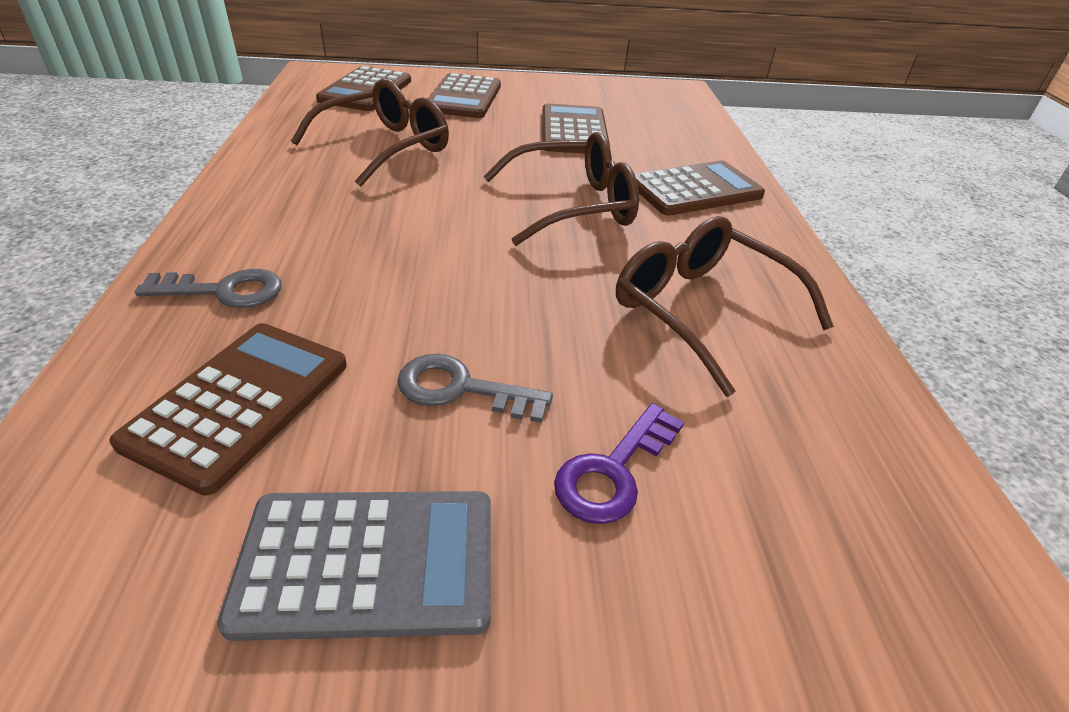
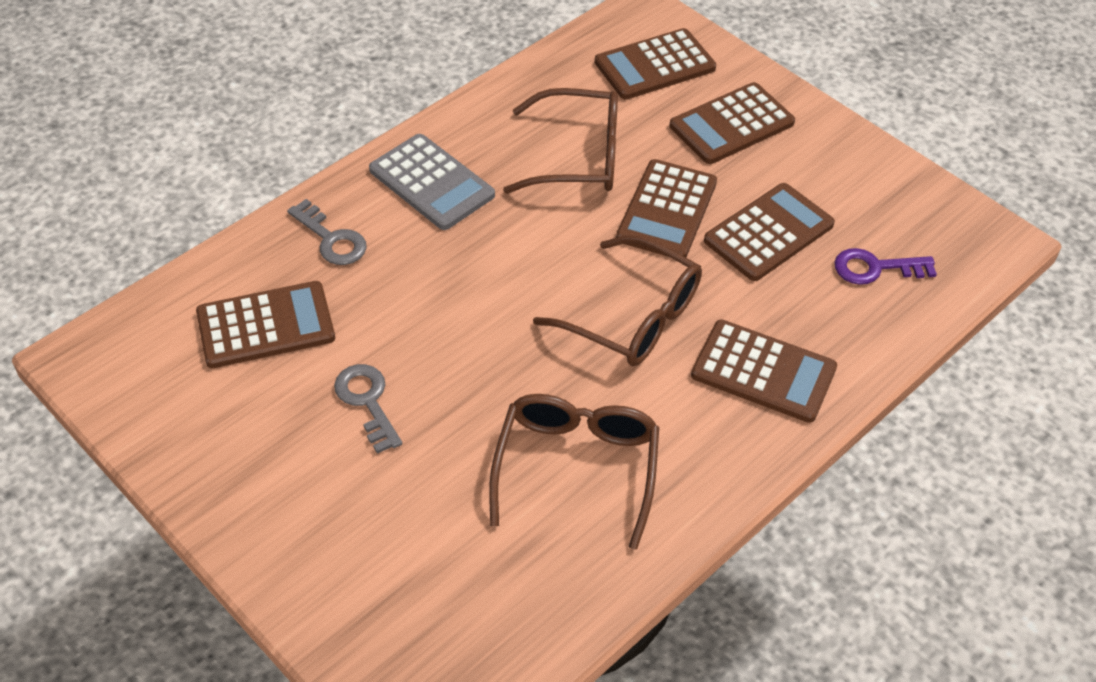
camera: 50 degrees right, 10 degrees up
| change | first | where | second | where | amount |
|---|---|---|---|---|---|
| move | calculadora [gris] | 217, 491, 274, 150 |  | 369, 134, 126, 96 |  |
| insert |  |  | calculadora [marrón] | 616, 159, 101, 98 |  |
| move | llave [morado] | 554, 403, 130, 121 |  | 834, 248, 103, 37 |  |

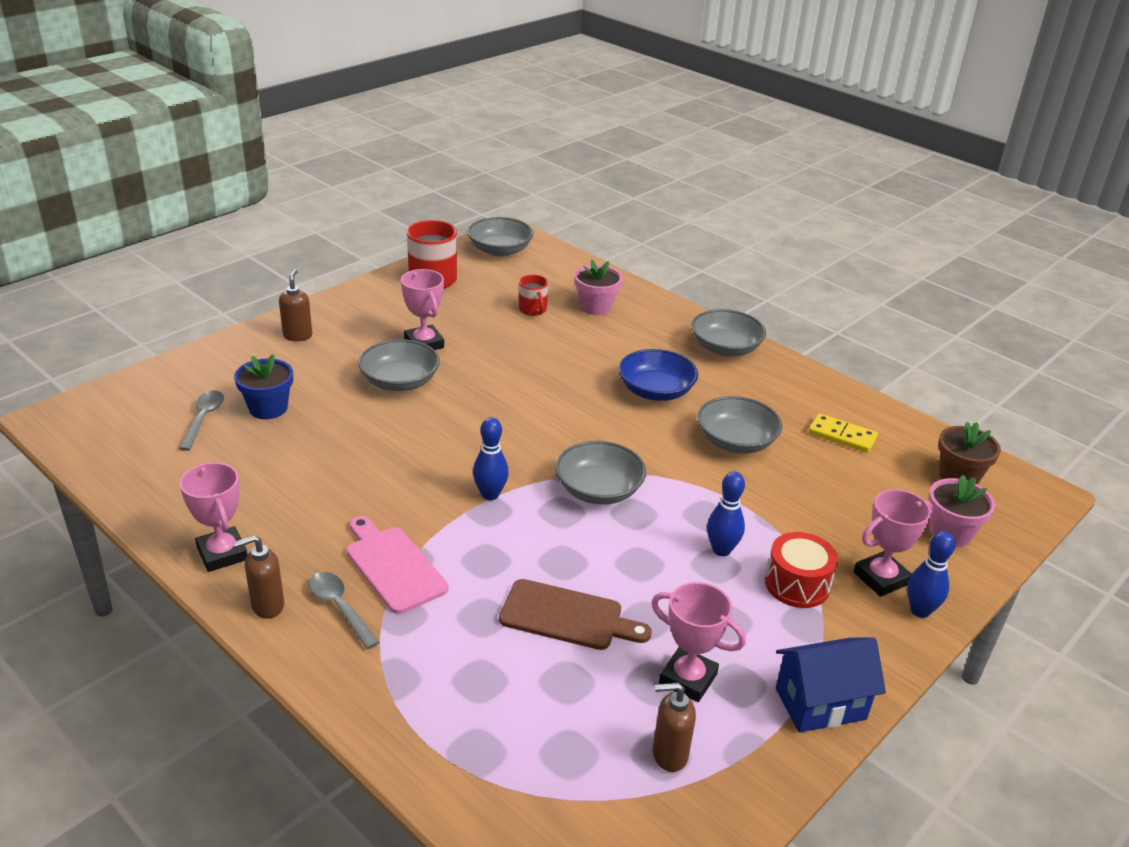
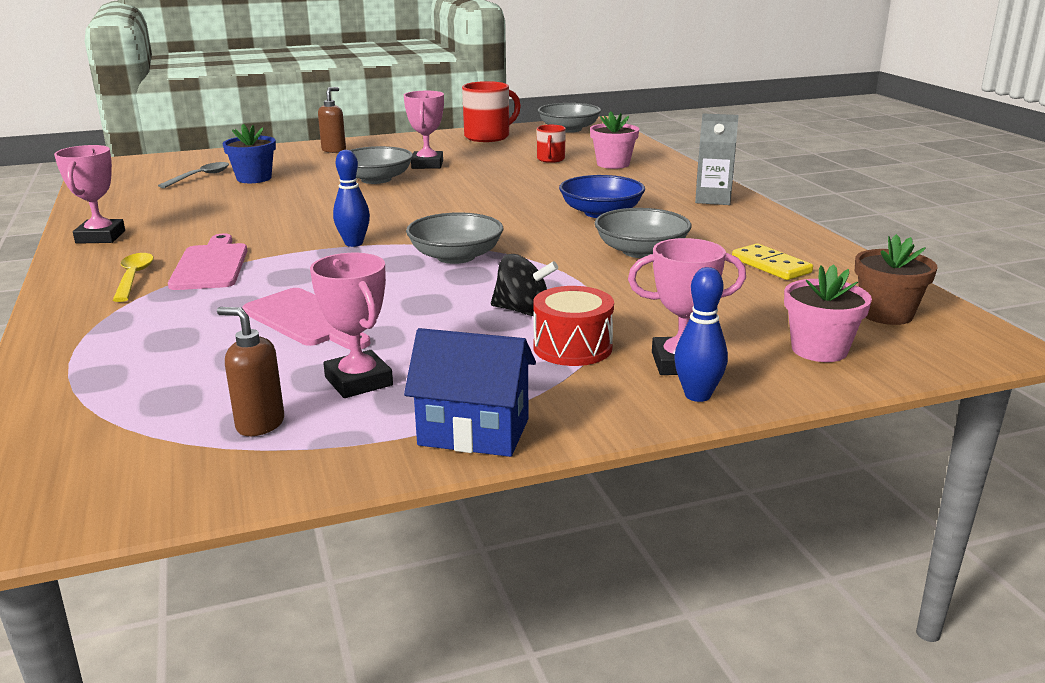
camera: 30 degrees right, 10 degrees down
| change | first | where | second | where | amount |
|---|---|---|---|---|---|
| recolor | cuchara [gris] | 309, 572, 71, 77 | cuchara [amarillo] | 113, 253, 41, 49 |  |
| recolor | tabla de cortar [marrón] | 499, 579, 153, 71 | tabla de cortar [rosa] | 242, 288, 129, 62 |  |
| replace | bolo [azul] | 707, 472, 38, 84 | peonza [negro] | 491, 254, 67, 62 |  |
| replace | cuenco [gris] | 691, 309, 75, 47 | cartón de leche [gris] | 695, 113, 44, 92 |  |
| delete | dispensador de jabón [marrón] | 233, 535, 51, 84 |  |  |  |

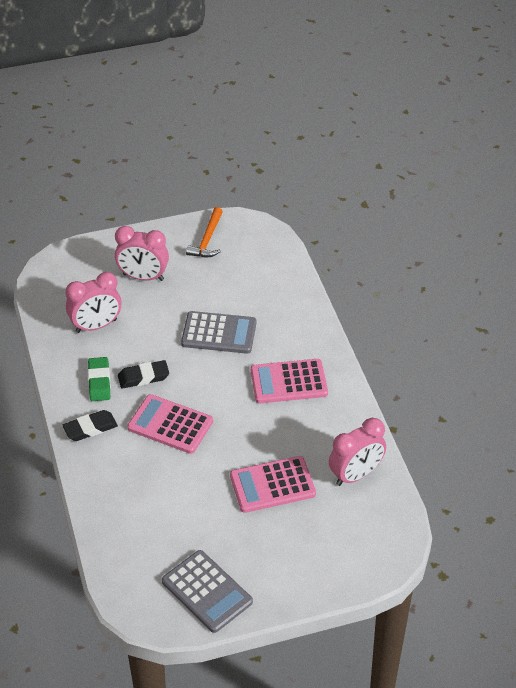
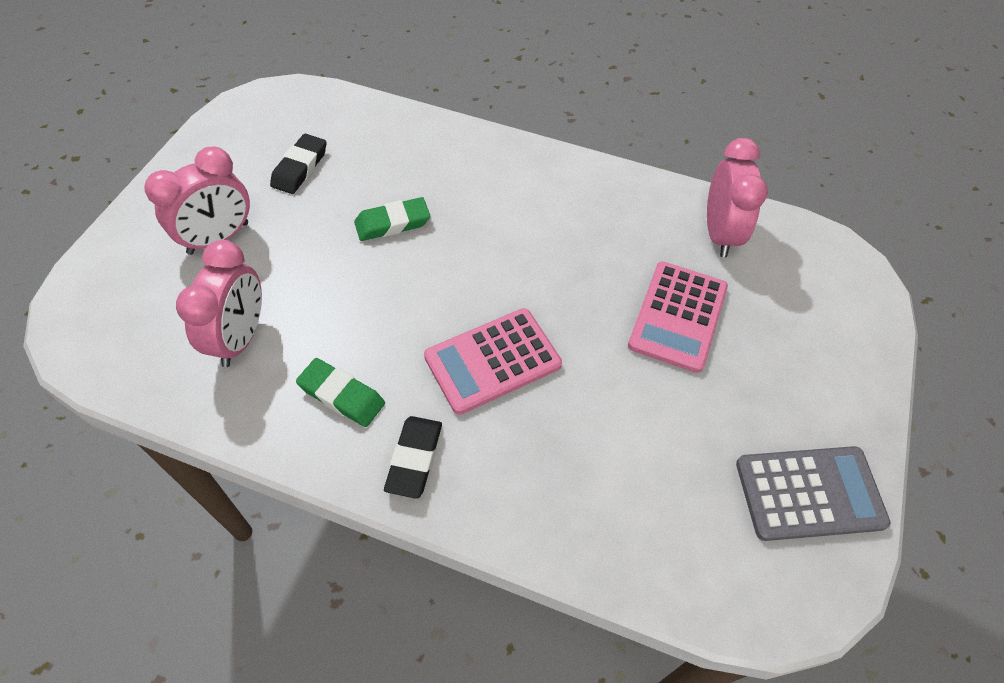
camera: 55 degrees left, 10 degrees up
| change | first | where | second | where | amount |
|---|---|---|---|---|---|
| move | goma de borrar [negro] | 118, 360, 51, 29 |  | 270, 134, 57, 60 |  |
| replace | calculadora [gris] | 181, 311, 75, 43 | goma de borrar [verde] | 354, 197, 76, 44 |  |
| delete | martillo [naranja] | 186, 207, 37, 50 |  |  |  |
| delete | calculadora [rosa] | 251, 359, 77, 44 |  |  |  |

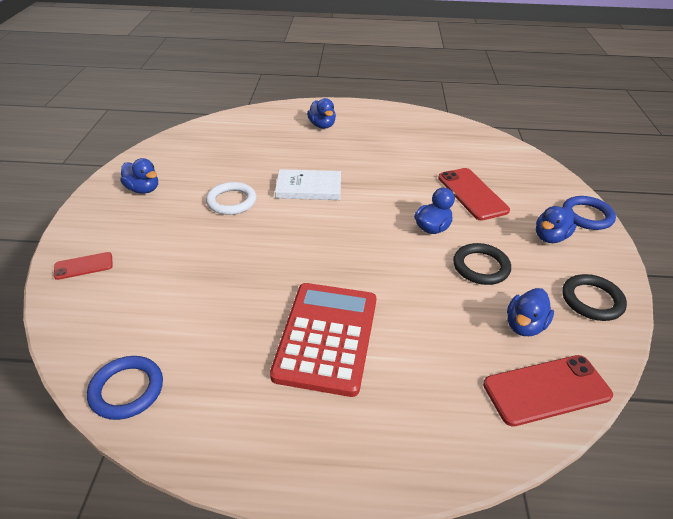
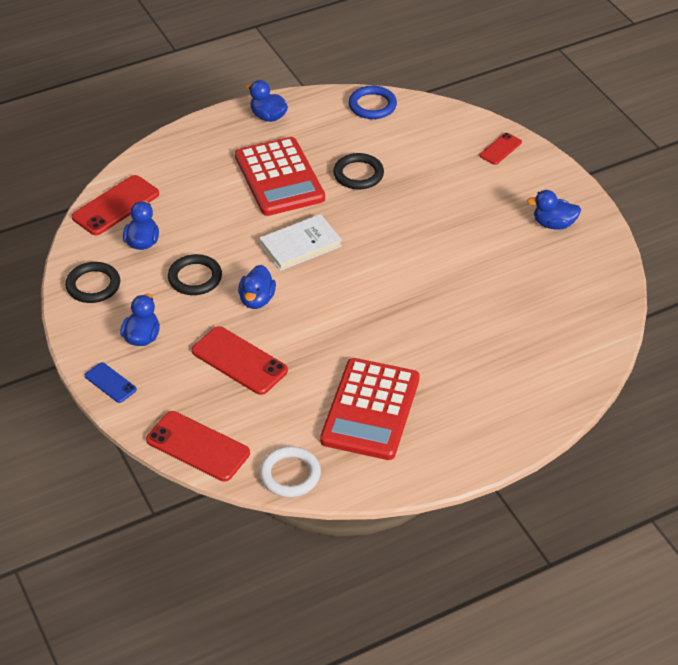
camera: 150 degrees right, 5 degrees up
| change | first | where | second | where | amount |
|---|---|---|---|---|---|
| replace | anillo [azul] | 562, 196, 54, 34 | móvil [azul] | 85, 362, 52, 41 |  |
| insert |  |  | móvil [rojo] | 146, 411, 104, 70 |  |
| move | pato [azul] | 307, 98, 29, 31 |  | 245, 80, 43, 42 |  |
| move | libro [blanco] | 275, 169, 66, 31 |  | 259, 214, 83, 57 |  |
| move | anillo [blanco] | 206, 182, 50, 33 |  | 260, 446, 61, 51 |  |
| insert |  |  | calculadora [rojo] | 320, 358, 100, 102 |  |
| insert |  |  | anillo [negro] | 333, 153, 51, 37 |  |

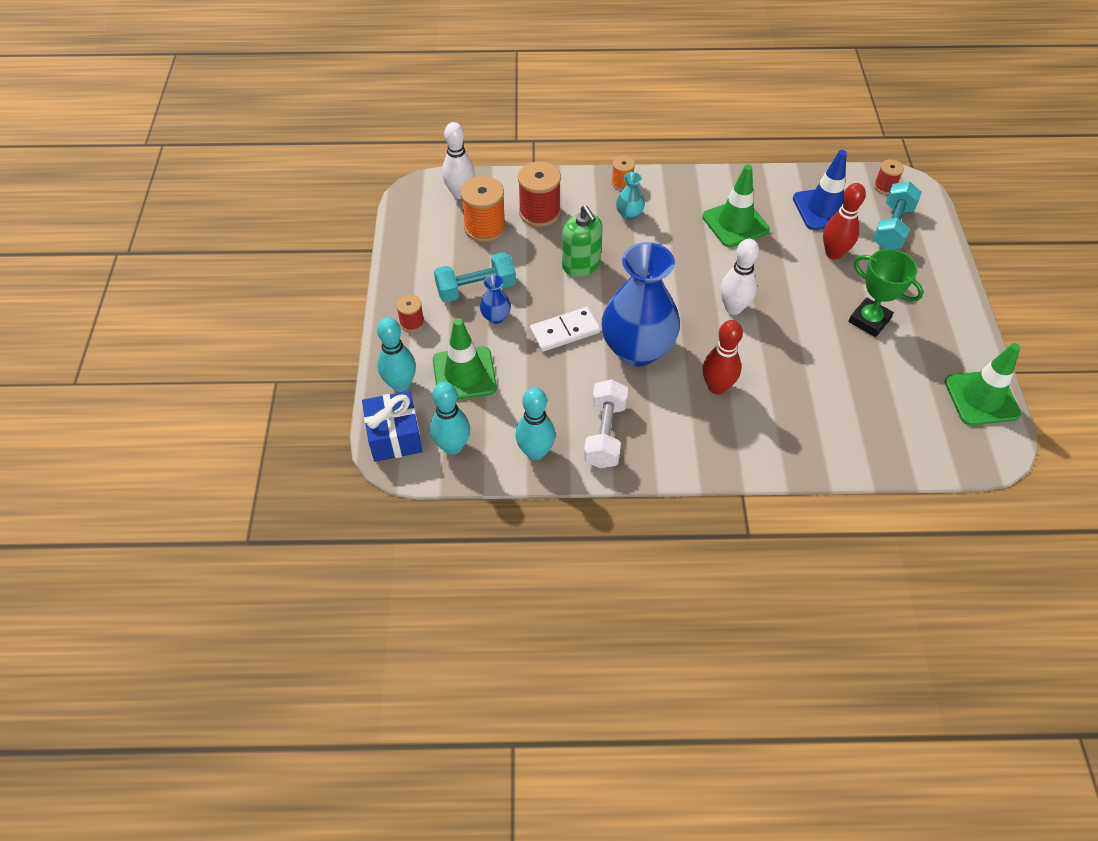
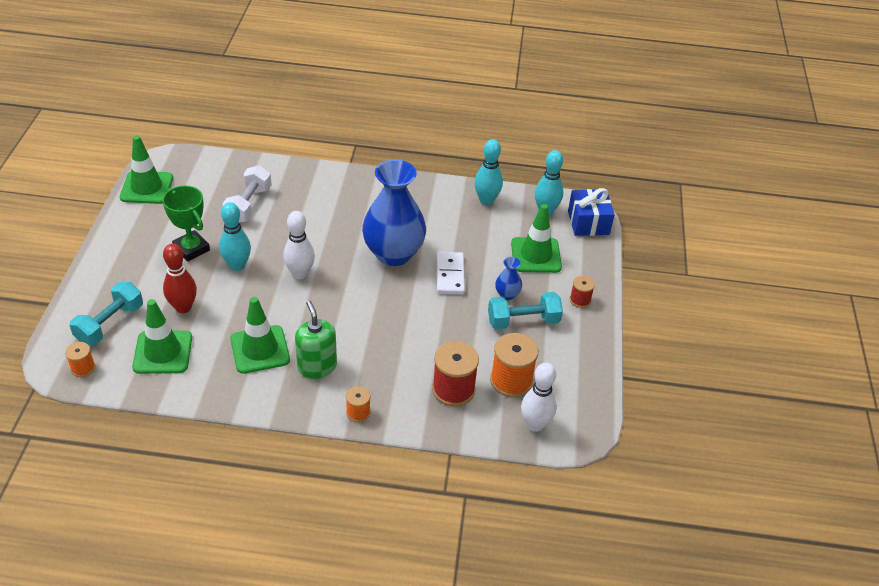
camera: 175 degrees left, 10 degrees down
| change | first | where | second | where | amount |
|---|---|---|---|---|---|
| recolor | carrete [rojo] | 874, 159, 30, 35 | carrete [naranja] | 65, 342, 30, 35 |  |
| recolor | cono de tráfico [azul] | 793, 150, 54, 80 | cono de tráfico [verde] | 132, 299, 60, 75 |  |
| move | bolo [turquesa] | 377, 317, 39, 75 |  | 219, 202, 32, 69 |  |
| move | mancuerna [blanco] | 584, 379, 44, 89 |  | 222, 165, 50, 58 |  |
| move | dispensador de jabón [verde] | 562, 205, 41, 72 |  | 295, 300, 42, 79 |  |
| rotate | ficha de dominó [blanco] | 530, 307, 70, 45 |  | 437, 252, 28, 43 | 75 degrees counterclockwise |
| delete | florero [turquesa] | 616, 172, 29, 48 |  |  |  |
| delete | bolo [rojo] | 703, 320, 40, 75 |  |  |  |

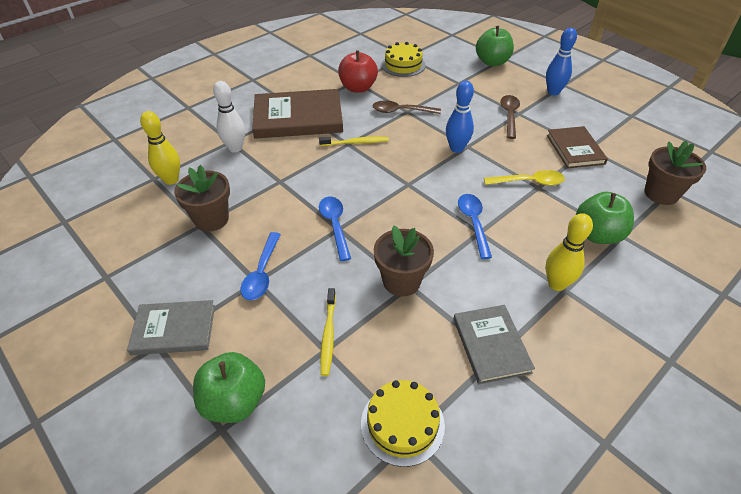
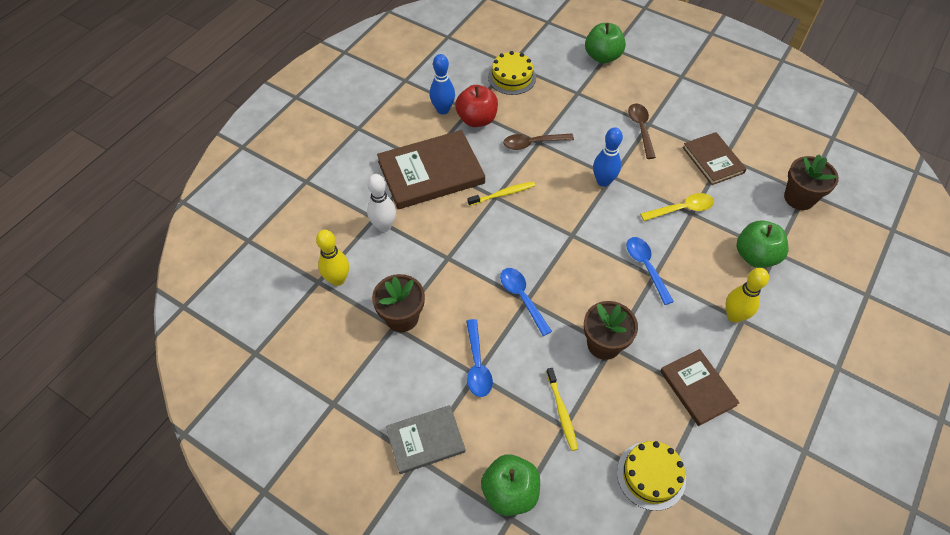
camera: 15 degrees left, 10 degrees up
| change | first | where | second | where | amount |
|---|---|---|---|---|---|
| move | bolo [azul] | 546, 28, 31, 67 |  | 430, 54, 25, 60 |  |
| recolor | libro [gris] | 453, 305, 82, 79 | libro [marrón] | 660, 349, 80, 77 |  |

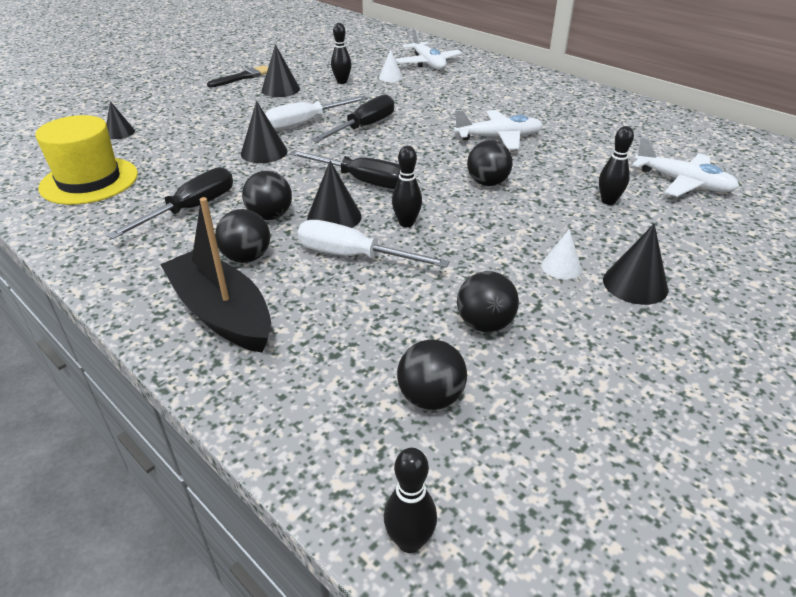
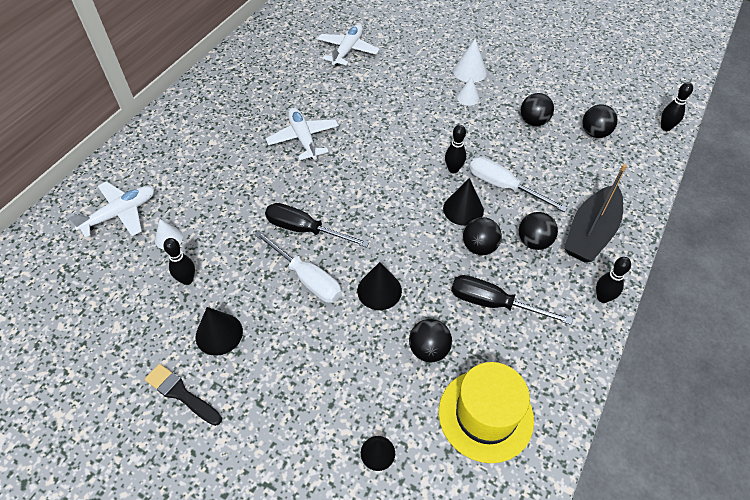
camera: 105 degrees left, 15 degrees up
| change | first | where | second | where | amount |
|---|---|---|---|---|---|
| move | pelota [negro] | 467, 140, 46, 46 |  | 409, 319, 43, 43 |  |
| recolor | cono [negro] | 603, 224, 65, 81 | cono [blanco] | 453, 39, 34, 44 |  |
| rotate | destornillador [blanco] | 298, 220, 152, 48 |  | 469, 157, 99, 55 | 120 degrees clockwise |
| move | bolo [negro] | 599, 126, 35, 79 |  | 596, 257, 35, 46 |  |
| delete | destornillador [negro] | 289, 150, 112, 39 |  |  |  |

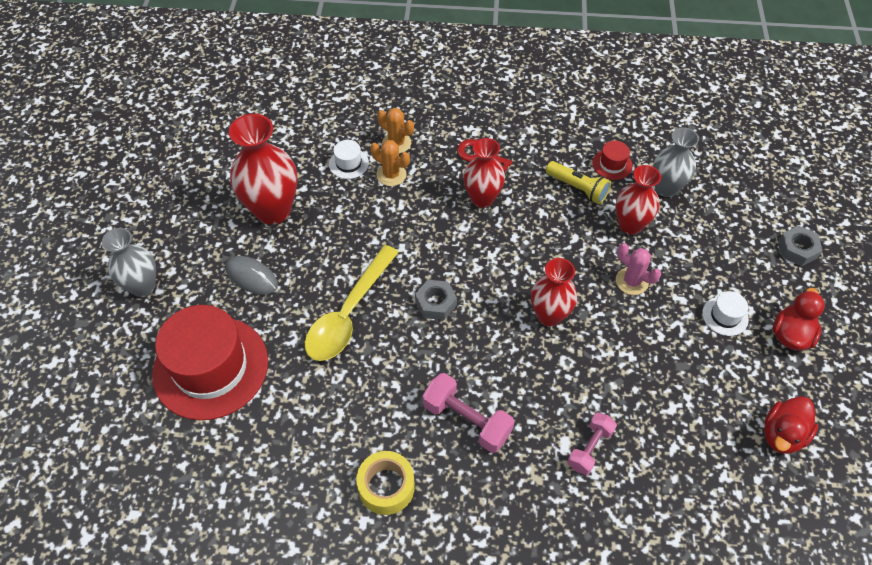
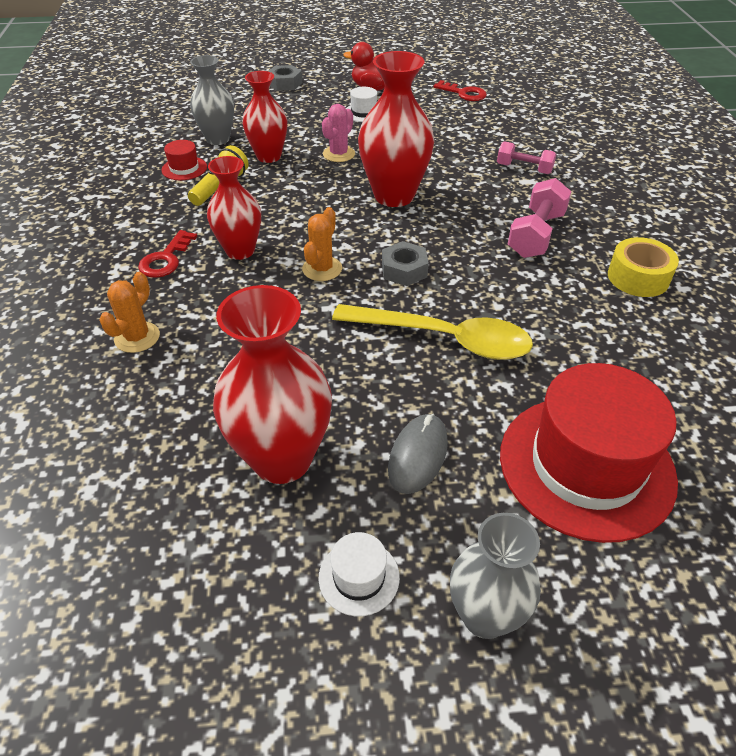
camera: 100 degrees left, 10 degrees down
| change | first | where | second | where | amount |
|---|---|---|---|---|---|
| move | cactus [naranja] | 370, 140, 40, 46 |  | 302, 207, 40, 74 |  |
| move | sombrero [blanco] | 329, 140, 40, 39 |  | 319, 532, 81, 84 |  |
| resize | florero [rojo] | 531, 258, 46, 69 |  | 358, 51, 77, 156 | x1.54 |
| replace | pato [rojo] | 764, 396, 54, 58 | llave [rojo] | 433, 80, 54, 21 |  |

